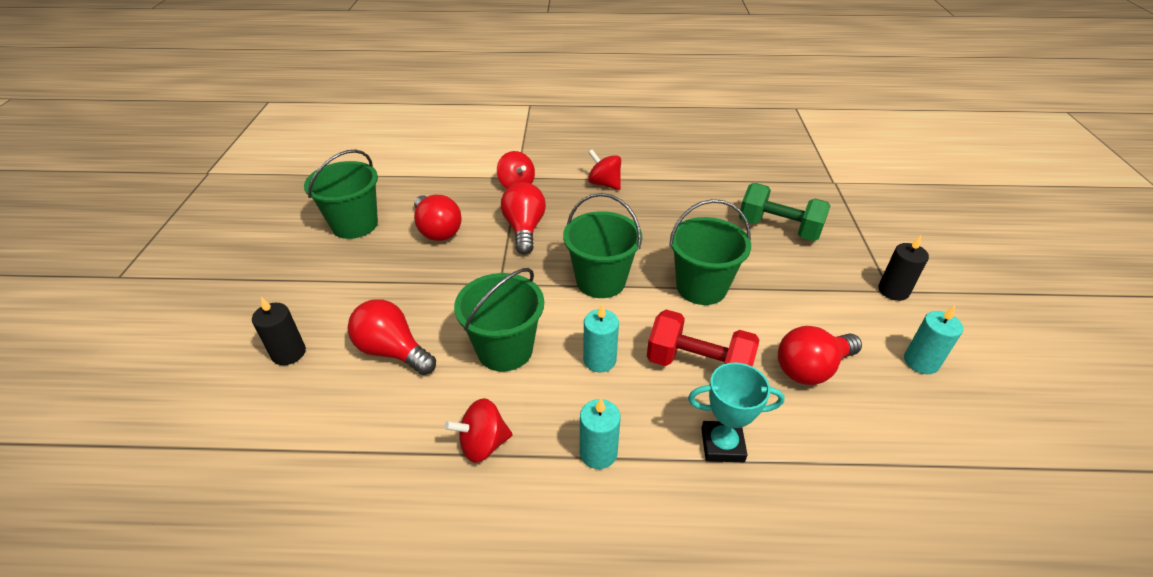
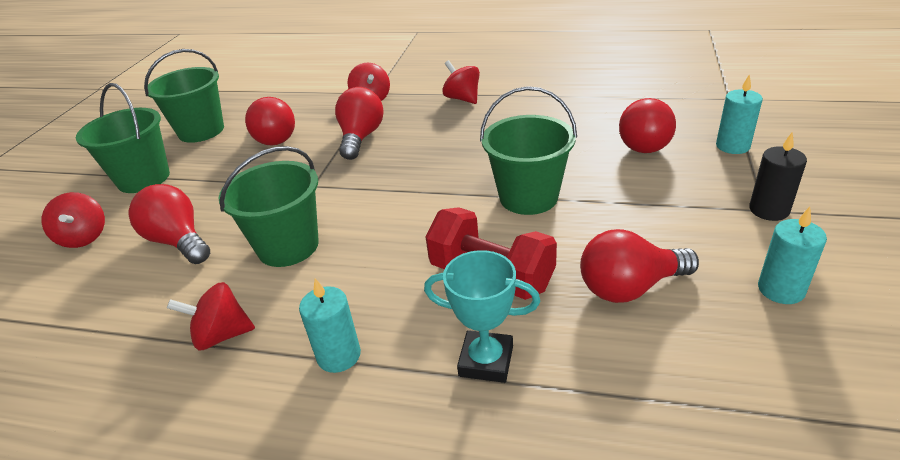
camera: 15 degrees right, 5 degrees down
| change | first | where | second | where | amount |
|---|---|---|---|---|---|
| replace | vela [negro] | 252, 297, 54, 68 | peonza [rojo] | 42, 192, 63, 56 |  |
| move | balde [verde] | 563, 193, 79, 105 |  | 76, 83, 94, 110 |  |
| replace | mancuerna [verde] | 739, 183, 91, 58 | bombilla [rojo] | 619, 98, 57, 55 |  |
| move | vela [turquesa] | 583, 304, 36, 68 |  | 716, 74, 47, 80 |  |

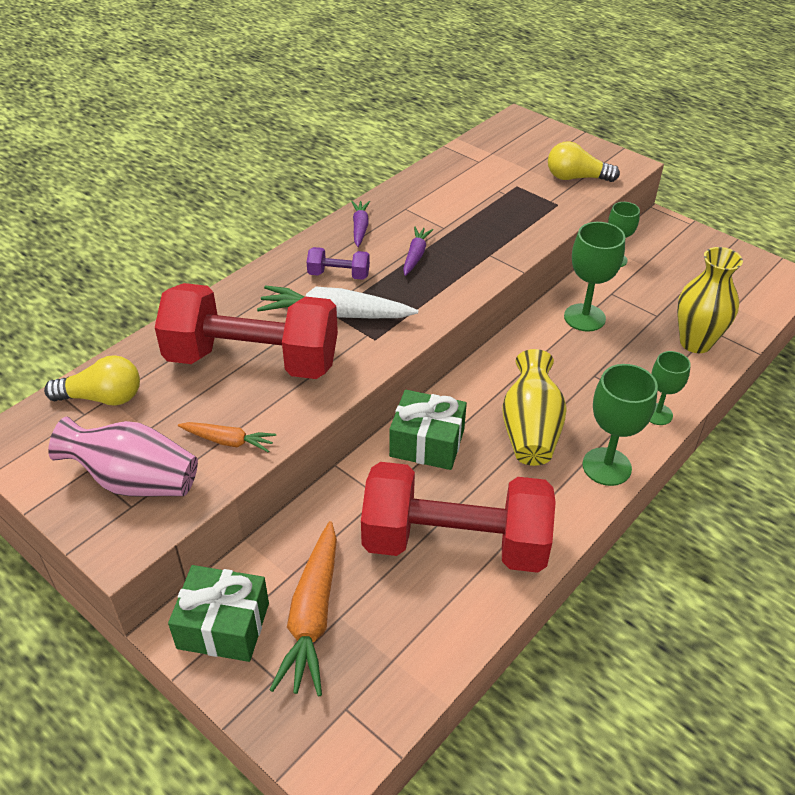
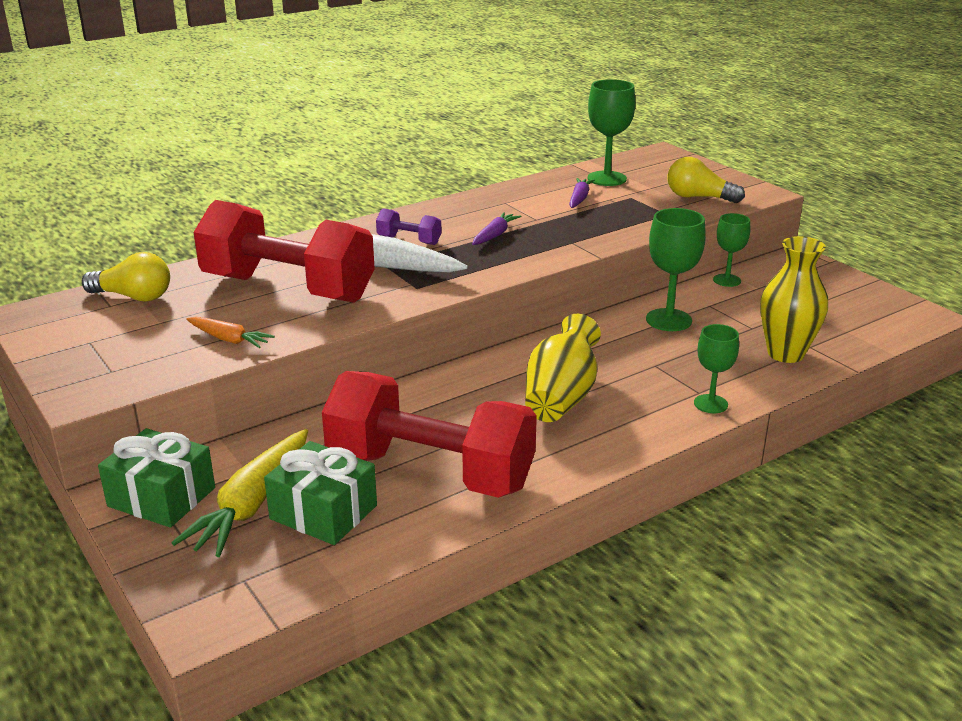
camera: 15 degrees right, 15 degrees down
| change | first | where | second | where | amount |
|---|---|---|---|---|---|
| recolor | zanahoria [naranja] | 270, 521, 67, 175 | zanahoria [amarillo] | 172, 429, 136, 128 |  |
| move | regalo [verde] | 389, 390, 78, 80 |  | 264, 441, 113, 104 |  |
| move | zanahoria [morado] | 351, 201, 19, 46 |  | 569, 178, 26, 30 |  |
| move | copa [verde] | 582, 364, 76, 122 |  | 588, 79, 47, 107 |  |
| delete | florero [rosa] | 48, 416, 150, 81 |  |  |  |

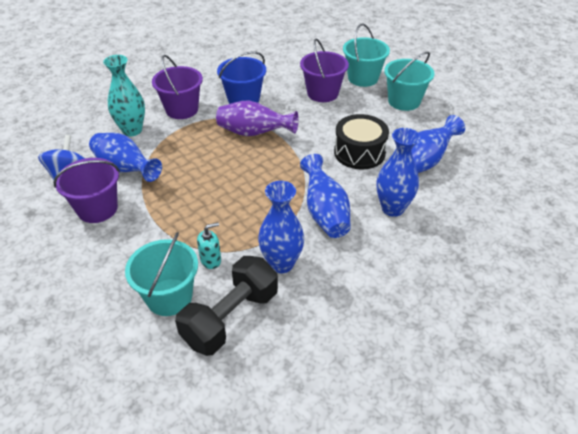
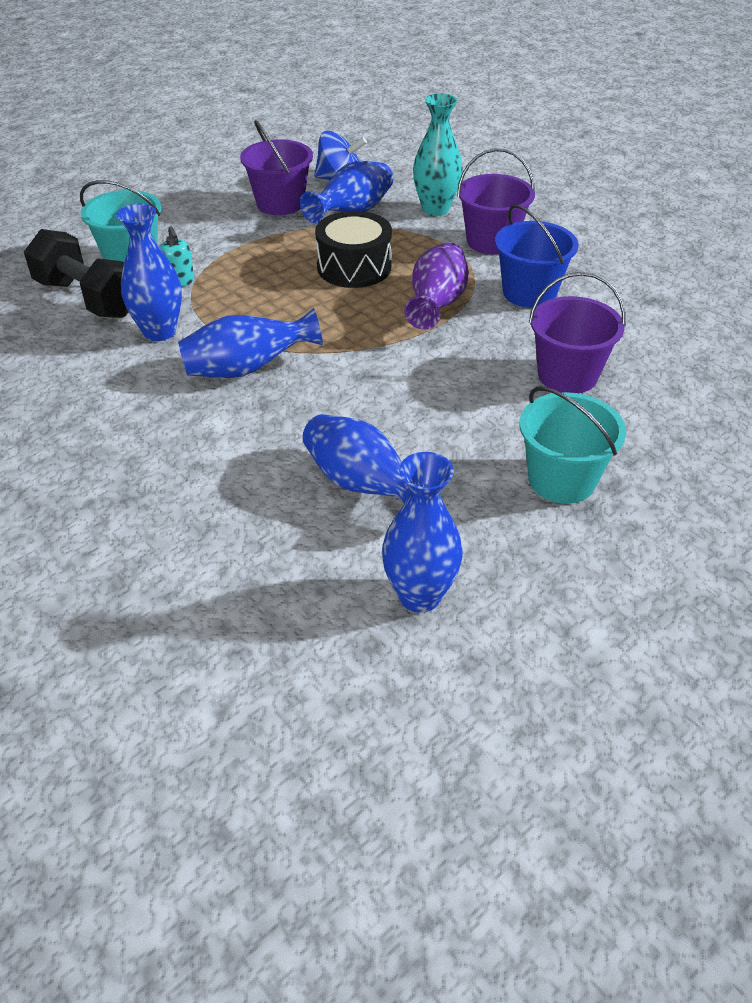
camera: 90 degrees right, 0 degrees up
| change | first | where | second | where | amount |
|---|---|---|---|---|---|
| move | tambor [negro] | 334, 114, 55, 56 |  | 315, 211, 77, 77 |  |
| move | florero [azul] | 377, 128, 43, 89 |  | 382, 452, 81, 161 |  |
| delete | balde [turquesa] | 343, 24, 47, 63 |  |  |  |

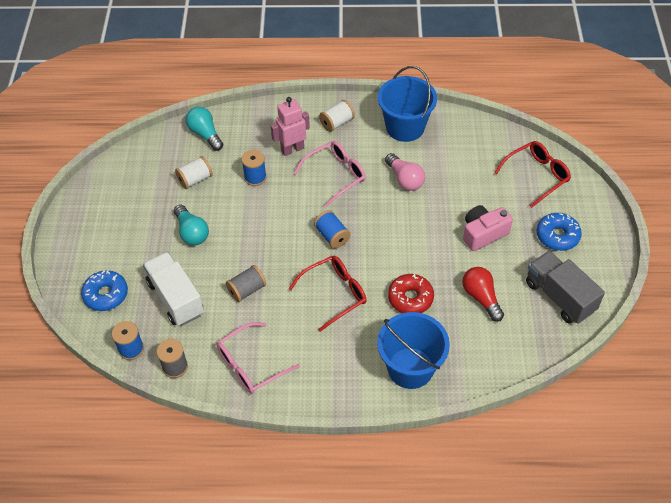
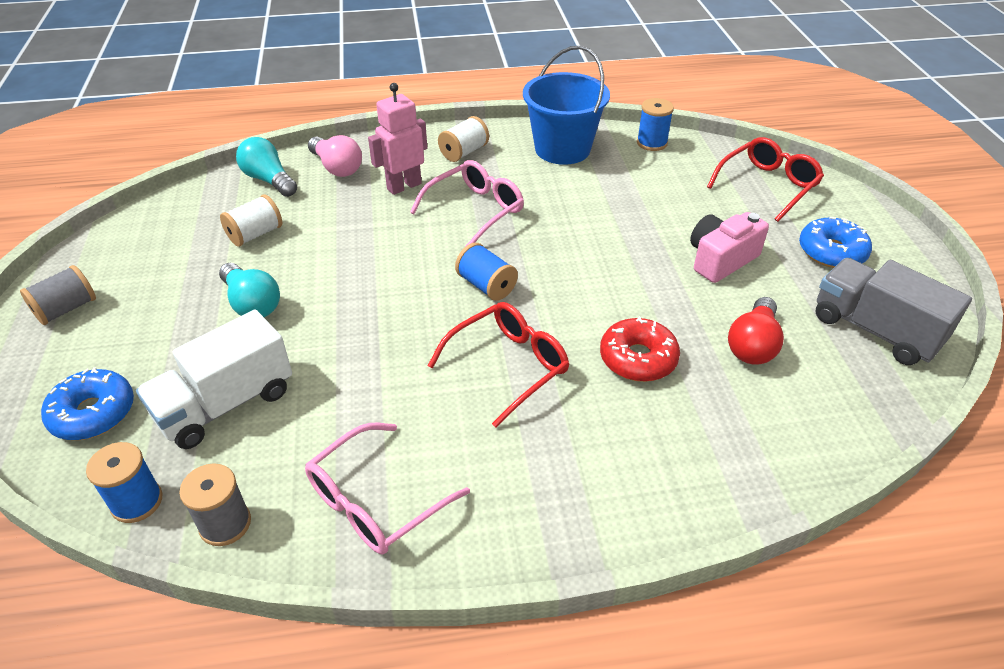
camera: 10 degrees left, 10 degrees down
| change | first | where | second | where | amount |
|---|---|---|---|---|---|
| move | carrete [gris] | 226, 265, 40, 37 |  | 20, 265, 76, 60 |  |
| rotate | camión [blanco] | 143, 252, 61, 74 |  | 136, 310, 156, 139 | 90 degrees counterclockwise |
| move | bombilla [rosa] | 385, 153, 40, 38 |  | 308, 135, 54, 42 |  |
| move | carrete [azul] | 241, 150, 26, 36 |  | 637, 98, 37, 53 |  |
| rotate | bombilla [rojo] | 462, 267, 42, 55 |  | 728, 297, 56, 68 | 120 degrees counterclockwise |
| delete | balde [azul] | 377, 312, 73, 77 |  |  |  |

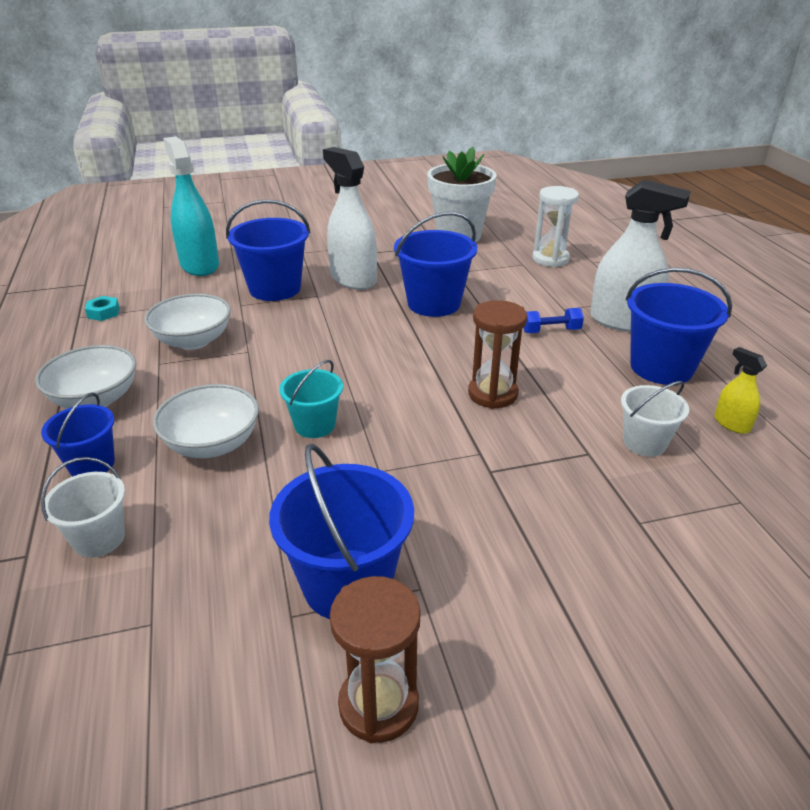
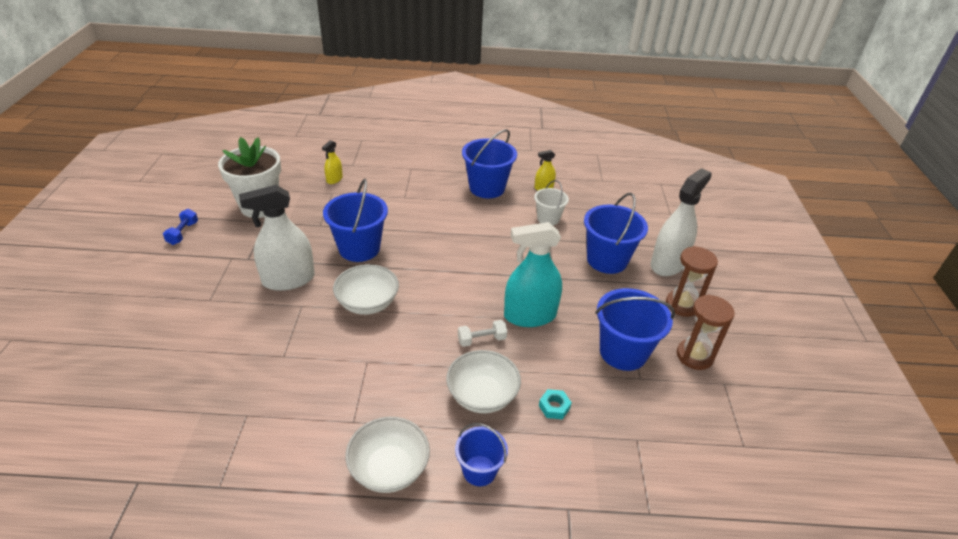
camera: 75 degrees left, 5 degrees up
| change | first | where | second | where | amount |
|---|---|---|---|---|---|
| move | mancuerna [azul] | 524, 308, 60, 25 |  | 163, 209, 35, 36 |  |
| replace | reloj de arena [blanco] | 532, 186, 47, 81 | pulverizador [amarillo] | 322, 140, 21, 44 |  |
| move | cuenco [blanco] | 144, 293, 87, 57 |  | 333, 264, 66, 51 |  |
| replace | balde [turquesa] | 279, 360, 64, 78 | mancuerna [blanco] | 458, 320, 49, 27 |  |
| move | pulverizador [turquesa] | 163, 136, 56, 140 |  | 504, 222, 58, 105 |  |
| move | tuerca [turquesa] | 85, 296, 35, 25 |  | 539, 389, 33, 30 |  |
| move | balde [azul] | 226, 199, 84, 102 |  | 584, 193, 64, 81 |  |
| move | pulverizador [blanco] | 590, 180, 101, 152 |  | 651, 168, 61, 108 |  |
| move | reloj de arena [marrón] | 468, 300, 59, 109 |  | 666, 246, 52, 71 |  |
| delete | balde [blanco] | 41, 457, 84, 101 |  |  |  |

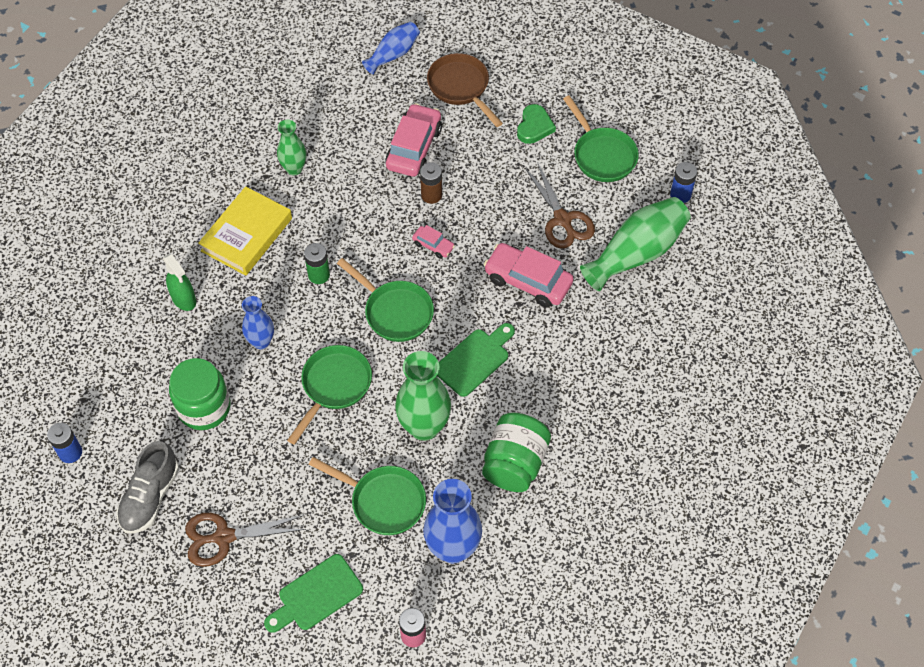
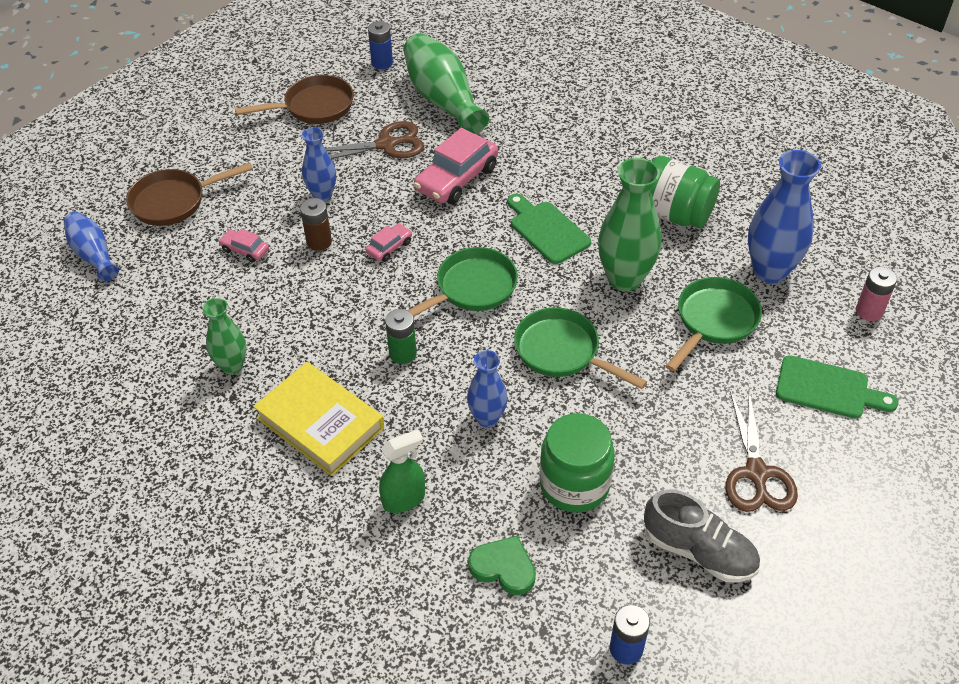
camera: 80 degrees left, 10 degrees down
| change | first | where | second | where | amount |
|---|---|---|---|---|---|
| resize | coche [rosa] | 385, 103, 57, 74 |  | 218, 229, 51, 34 | x0.50 |
| recolor | sartén [verde] | 563, 96, 76, 86 | sartén [marrón] | 235, 75, 119, 49 |  |
| insert |  |  | florero [azul] | 302, 127, 34, 74 |  |
| move | corazón [verde] | 517, 104, 39, 40 |  | 468, 536, 68, 59 |  |
| rotate | tabla de cortar [verde] | 264, 554, 99, 79 |  | 776, 355, 123, 64 | 45 degrees counterclockwise |

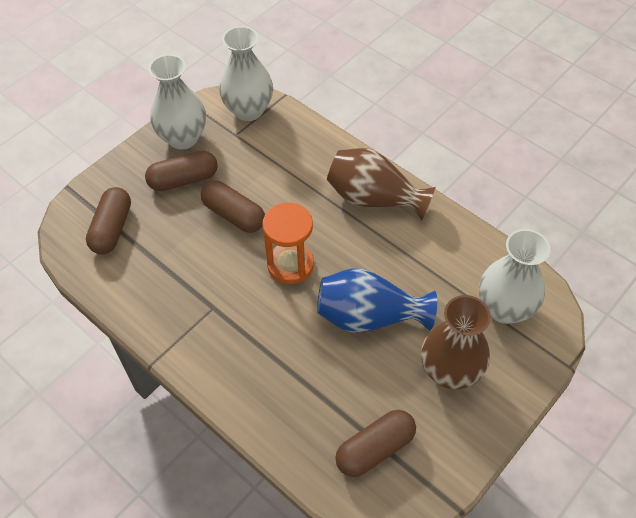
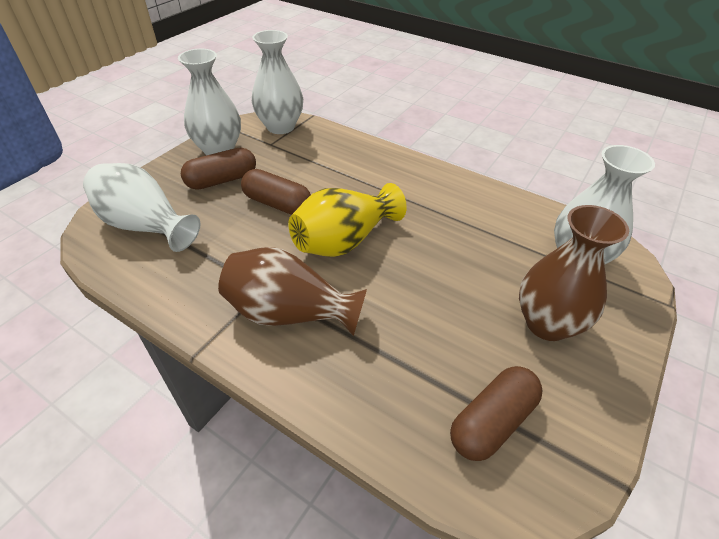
camera: 10 degrees left, 10 degrees down
| change | first | where | second | where | amount |
|---|---|---|---|---|---|
| replace | cápsula [marrón] | 86, 187, 45, 67 | florero [blanco] | 83, 163, 118, 89 |  |
| move | florero [marrón] | 327, 148, 109, 72 |  | 218, 247, 149, 89 |  |
| replace | reloj de arena [naranja] | 262, 203, 52, 81 | florero [amarillo] | 288, 183, 119, 74 |  |
| delete | florero [azul] | 317, 268, 120, 65 |  |  |  |

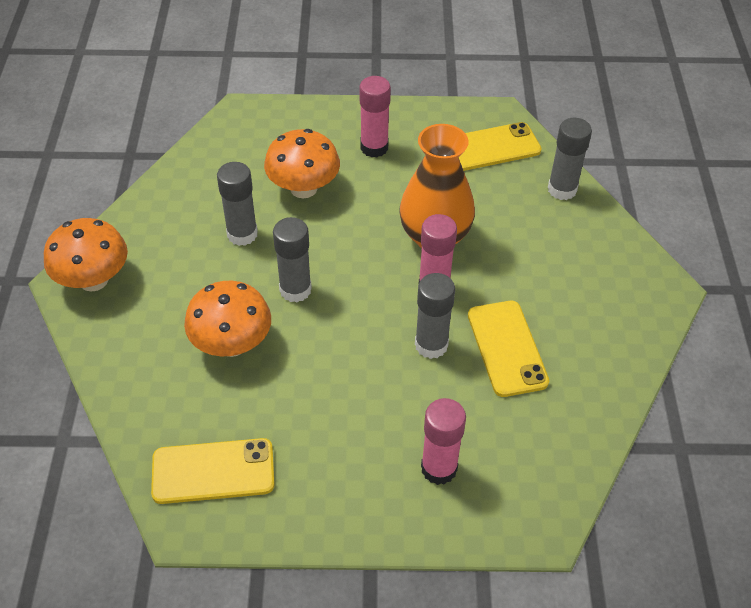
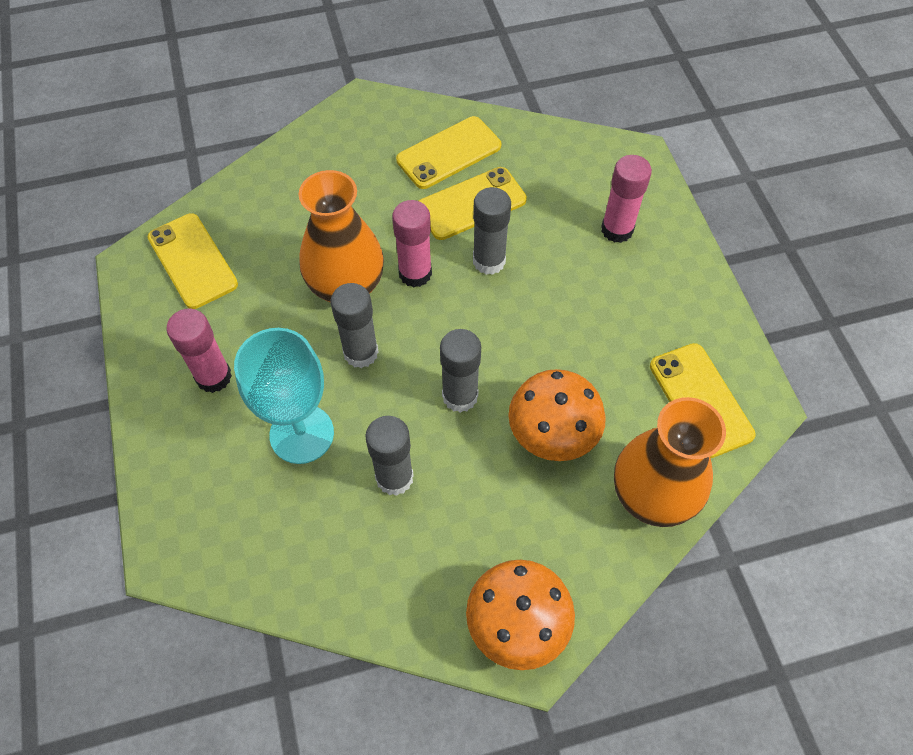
camera: 105 degrees left, 10 degrees up
| change | first | where | second | where | amount |
|---|---|---|---|---|---|
| replace | seta [naranja] | 264, 129, 76, 69 | copa [turquesa] | 234, 328, 100, 136 |  |
| move | barra de pegamento [gris] | 548, 118, 44, 82 |  | 331, 283, 48, 85 |  |
| insert |  |  | móvil [amarillo] | 396, 116, 105, 73 |  |
| insert |  |  | florero [naranja] | 614, 397, 112, 130 |  |

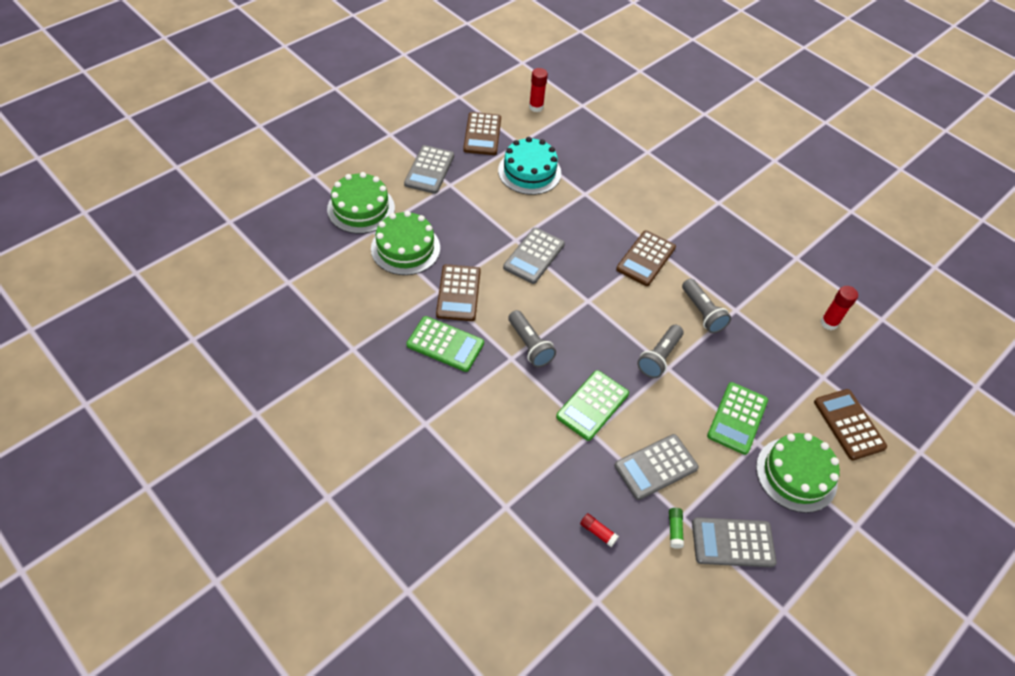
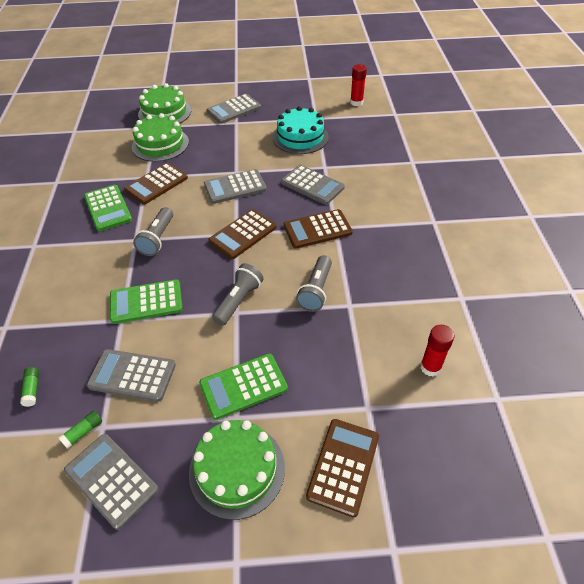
camera: 45 degrees right, 5 degrees down
| change | first | where | second | where | amount |
|---|---|---|---|---|---|
| recolor | barra de pegamento [rojo] | 580, 513, 39, 34 | barra de pegamento [verde] | 20, 367, 19, 40 |  |
| move | calculadora [marrón] | 463, 112, 38, 43 |  | 208, 209, 69, 50 |  |
| rotate | lámpara de mano [gris] | 637, 325, 47, 53 |  | 212, 263, 52, 63 | 135 degrees clockwise |
| insert |  |  | calculadora [gris] | 281, 165, 64, 40 |  |

